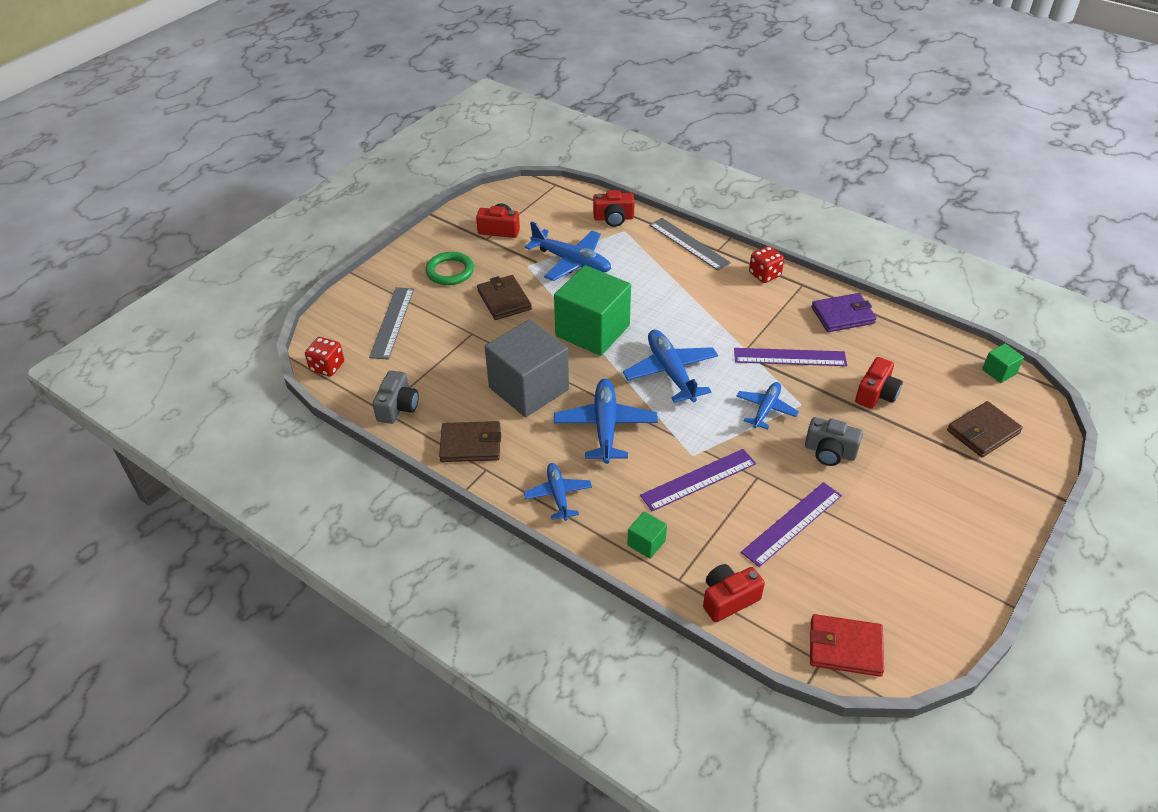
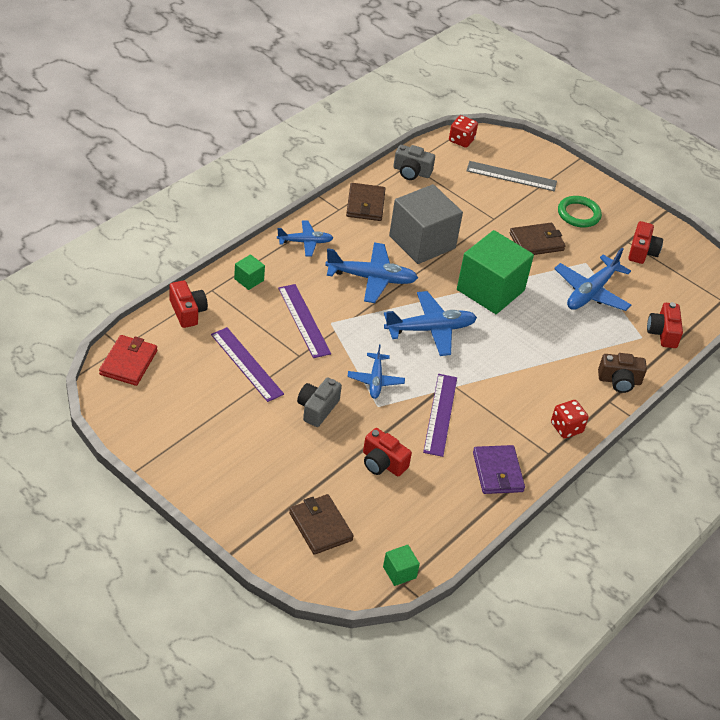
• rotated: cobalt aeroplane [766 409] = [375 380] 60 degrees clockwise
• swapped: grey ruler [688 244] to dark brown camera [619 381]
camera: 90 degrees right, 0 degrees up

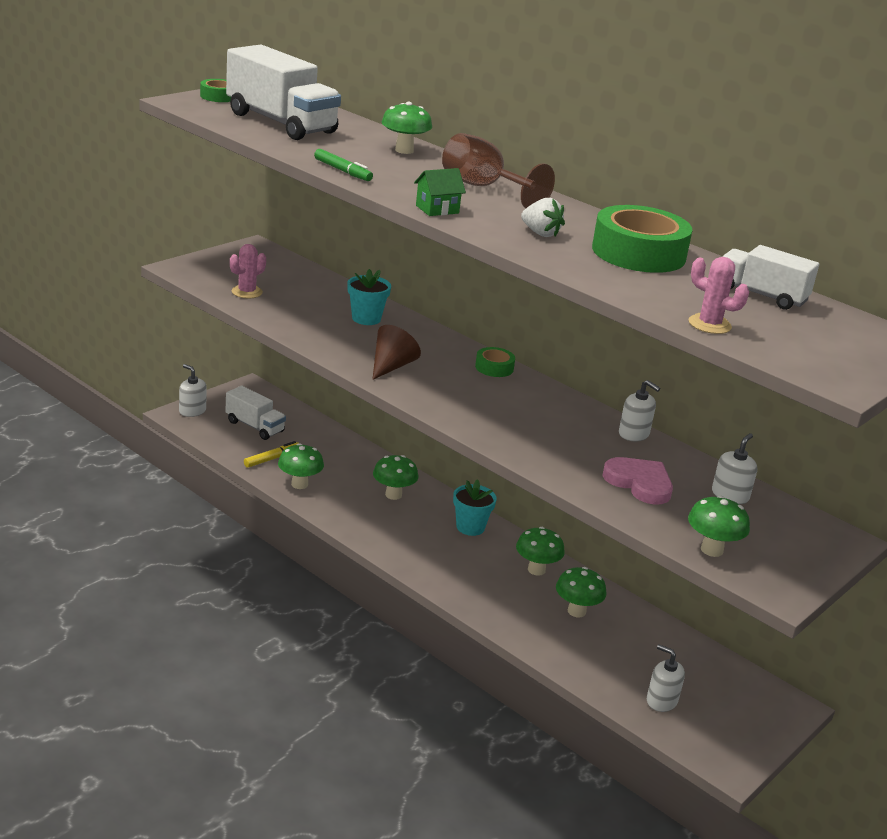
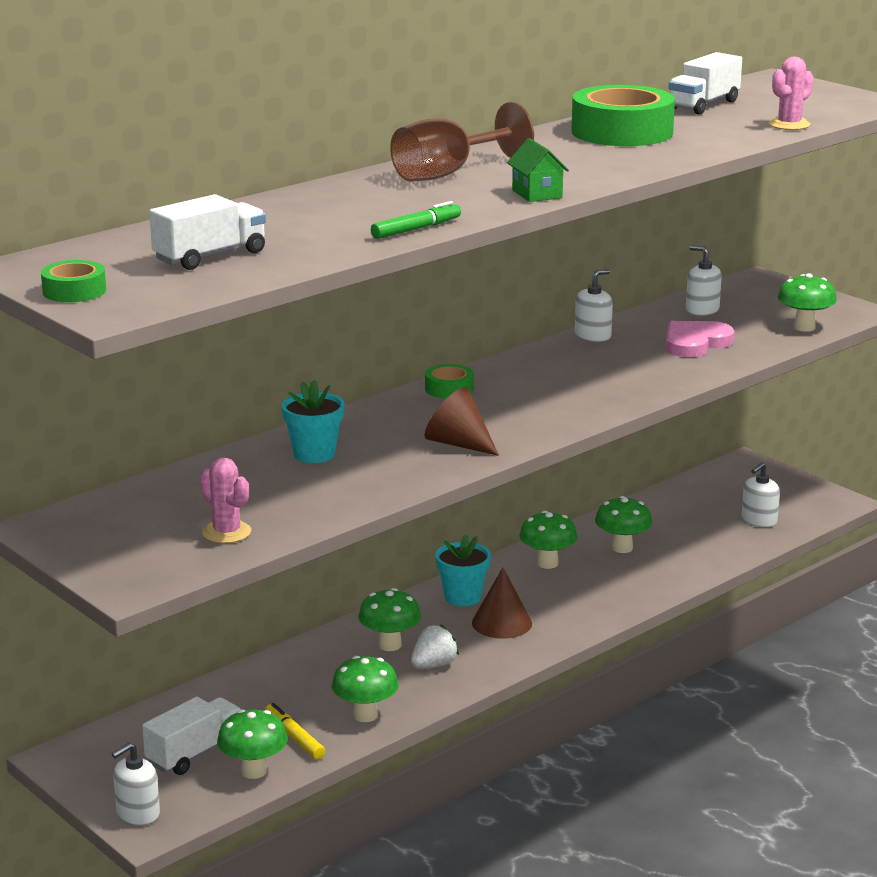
• scaled: snow-white truck [281 123] = [210 256] x0.58
• shifted: green mushroom [404 150] to [254 771]
• shifted: snow-white strawberry [540 233] to [434 665]
• new: dark brown cone shape [501 623]
camera: 80 degrees left, 5 degrees down

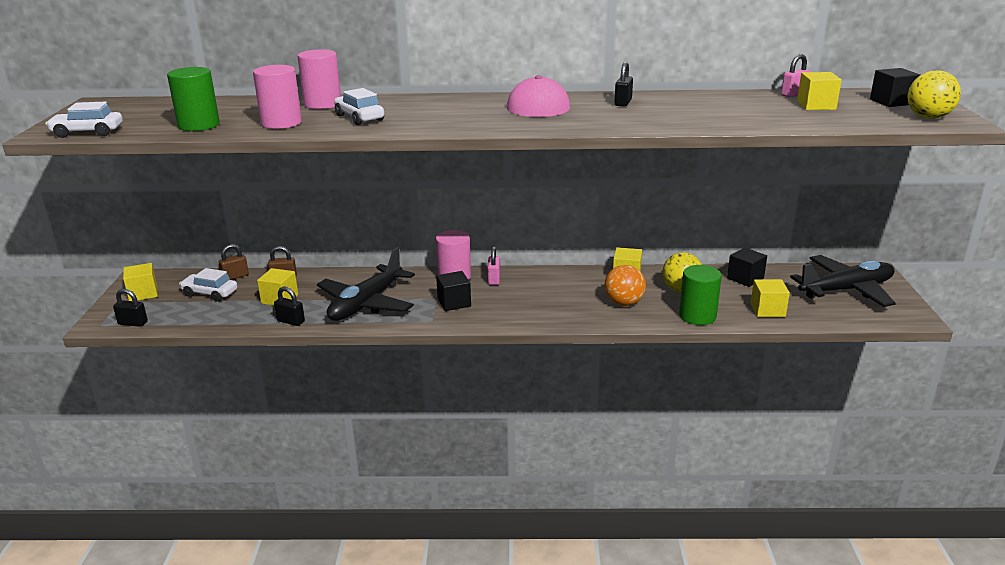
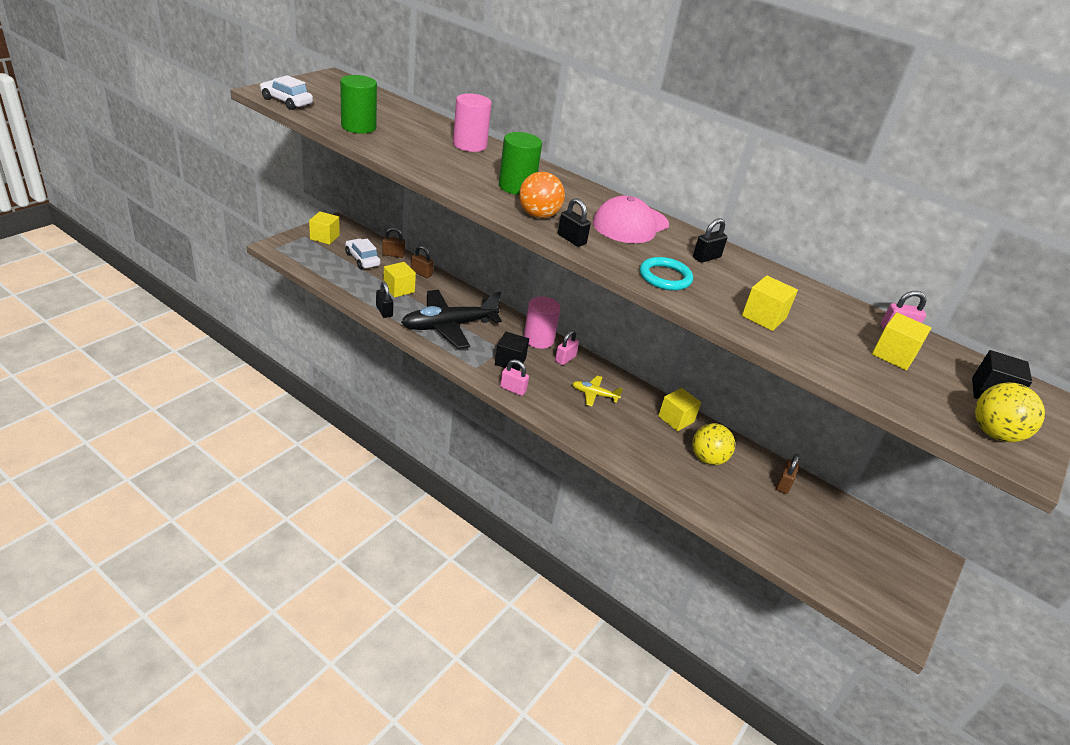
• shifted: green cylinder [697 316] to [516 187]
• new: rose-pink small lock [513 389]
• shifted: orange-coloured play ball [624 303] to [538 215]
• shifted: black small lock [133 323] to [571 239]
• new: yellow aeroplane [594 394]
• new: teal torus [665 277]
• shifted: yellow cube [767 310] to [764 317]
• swapped: black cube [745 278] to dark brown small lock [783 484]
• gone: rose-pink cylinder [281 123]
• gone: snow-white automobile [359 118]
• gone: black aeroplane [846 290]
camera: 30 degrees right, 10 degrees up

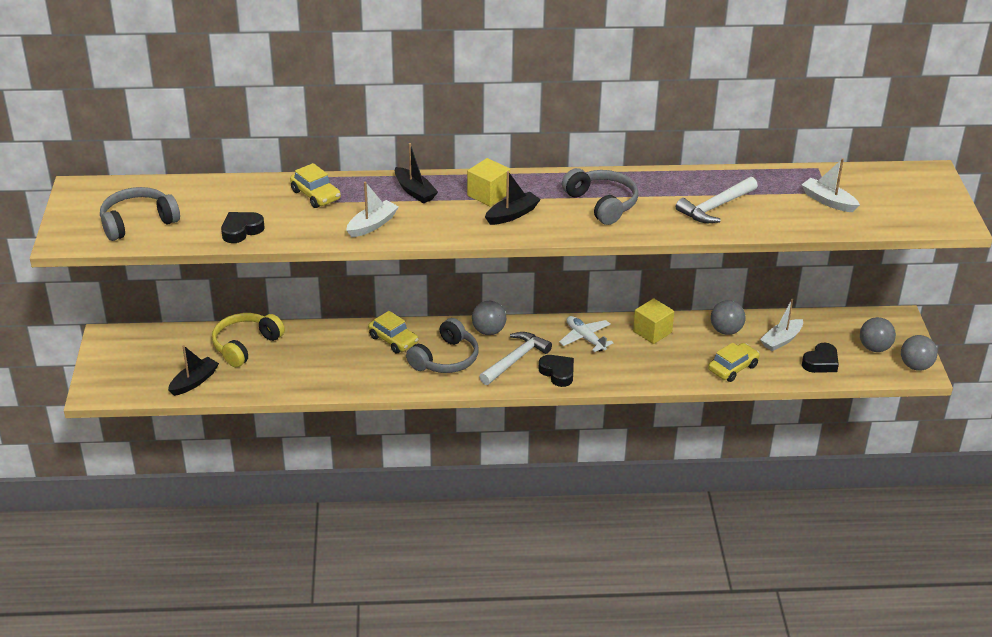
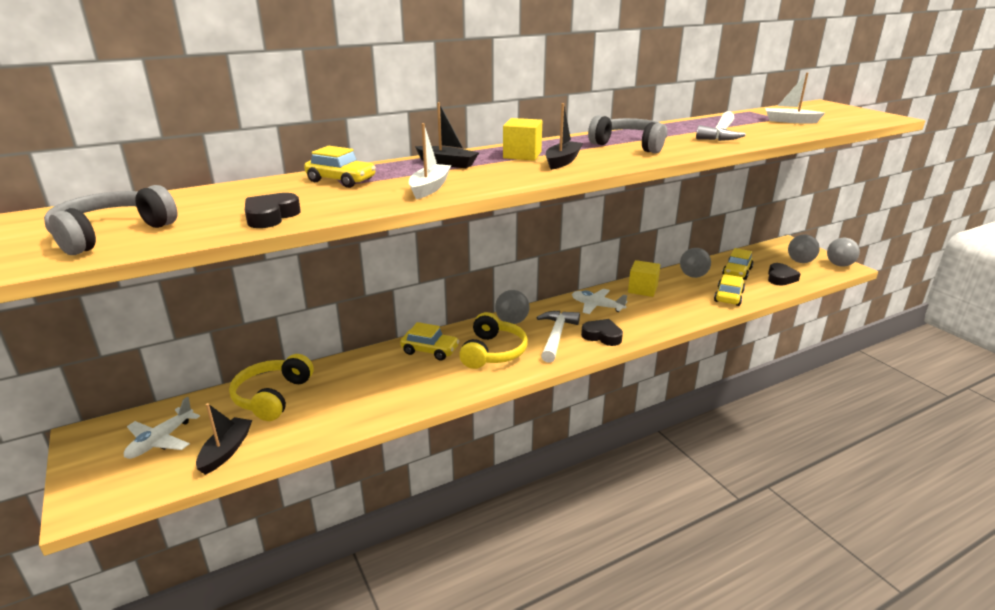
• new: snow-white aeroplane [161 440]
• repainted: grey headphones [446 359] to yellow headphones [493 352]
• swapped: snow-white boat [781 340] to yellow automobile [737 272]
camera: 25 degrees left, 10 degrees down

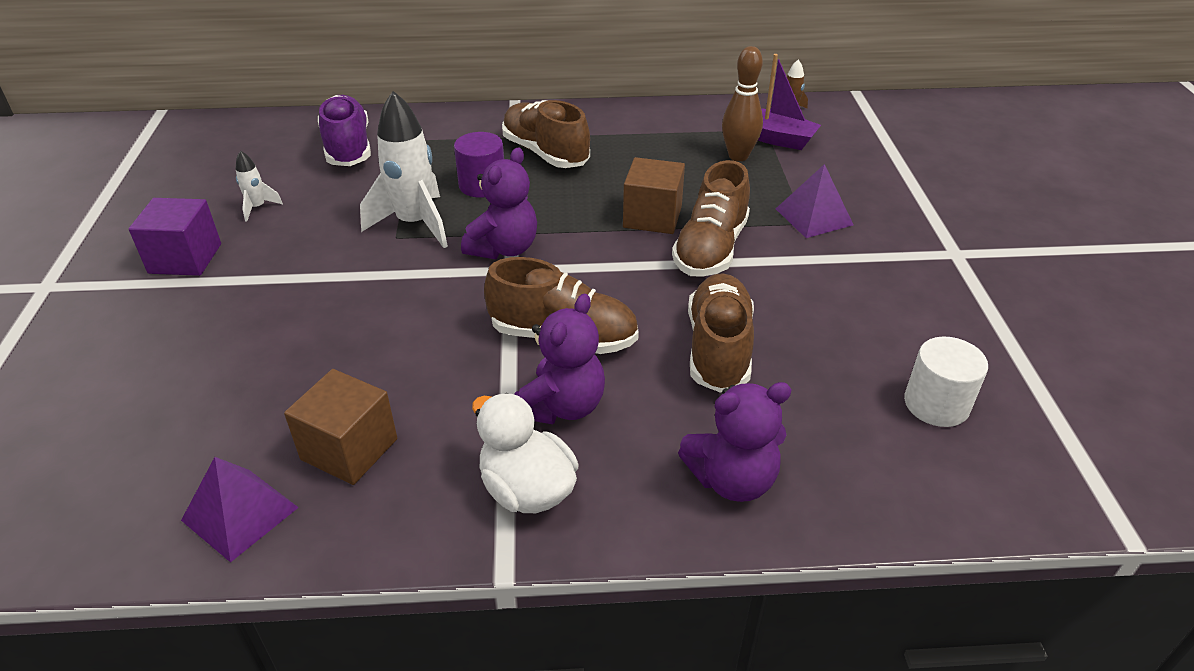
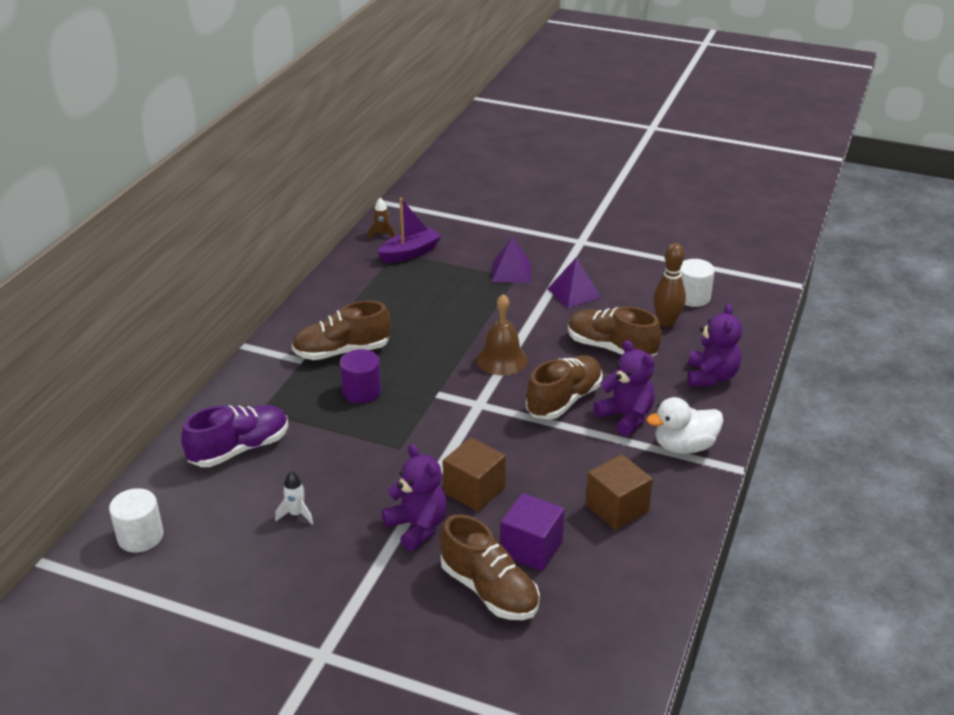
• new: snow-white cylinder [140 536]
• rotated: violet sneaker [348 148] = [239 449] 135 degrees clockwise
• shifted: violet teddy [504 248] to [417 527]
• shifted: dark brown sneaker [710 249] to [489 590]
• shifted: dark brown cube [652 217] to [474 490]
• new: dark brown school bell [502 359]
• shifted: violet cube [185 258] to [531 548]
• shifted: violet pyramid shape [240 513] to [574 293]
• shifted: dark brown tenpin [738 156] to [666 322]
• gone: snow-white spaceship [415 224]
camera: 65 degrees left, 5 degrees down

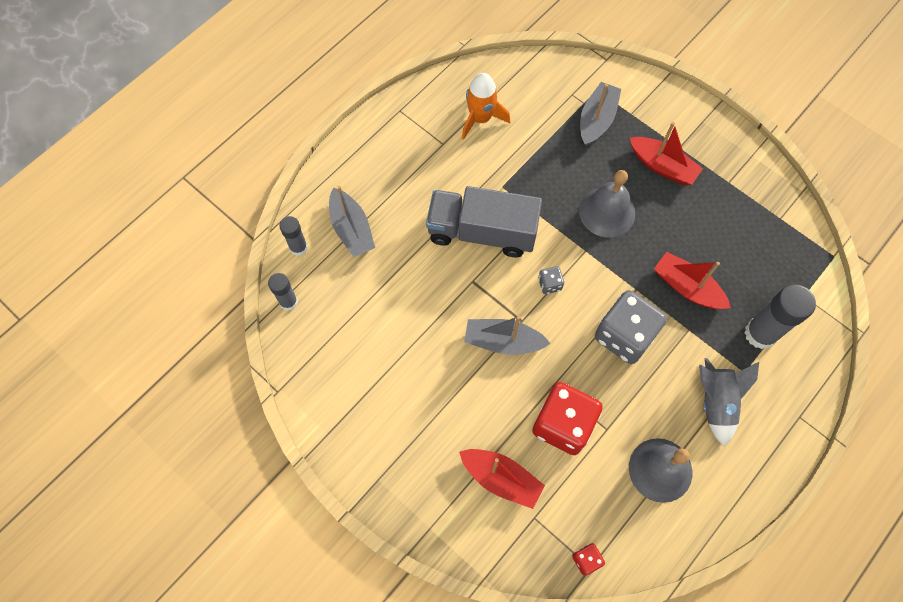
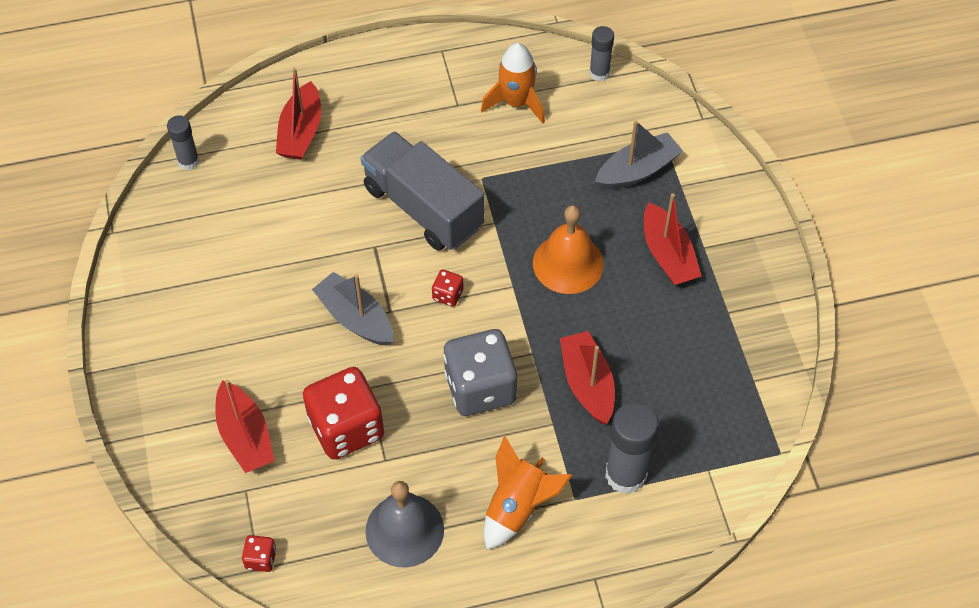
• repainted: grey boat [351 229] to crimson boat [301 132]
• repainted: grey die [549 284] to crimson die [447 295]
• repainted: grey spaceship [715 402] to orange-coloured spaceship [518 507]
• repainted: grey school bell [607 212] to orange-coloured school bell [568 263]
• shifted: grey glue stick [298 247] to [599 73]
camera: 35 degrees right, 10 degrees down

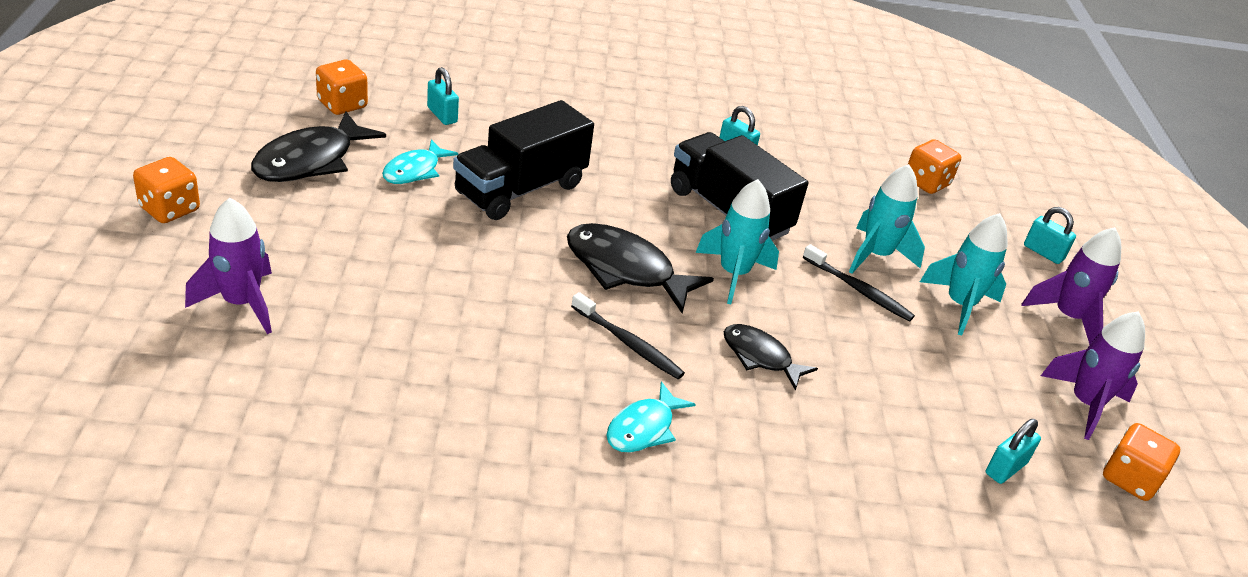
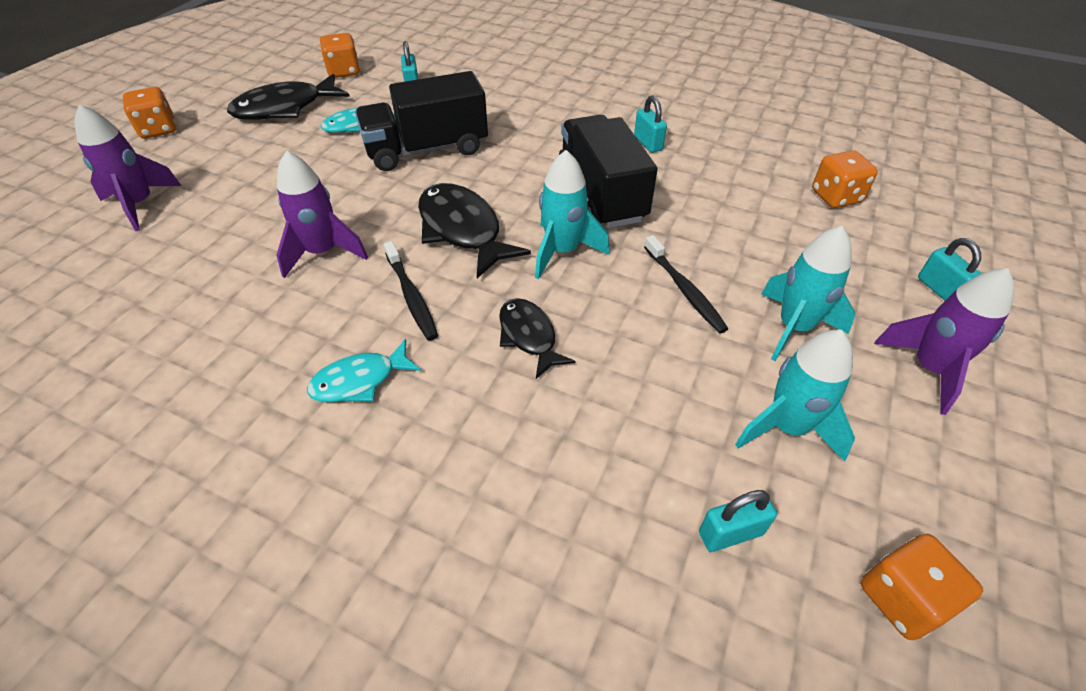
• shifted: violet spaceship [1085 404] to [323 252]
• shifted: teal spaceship [876 255] to [787 427]
camera: 30 degrees right, 10 degrees up

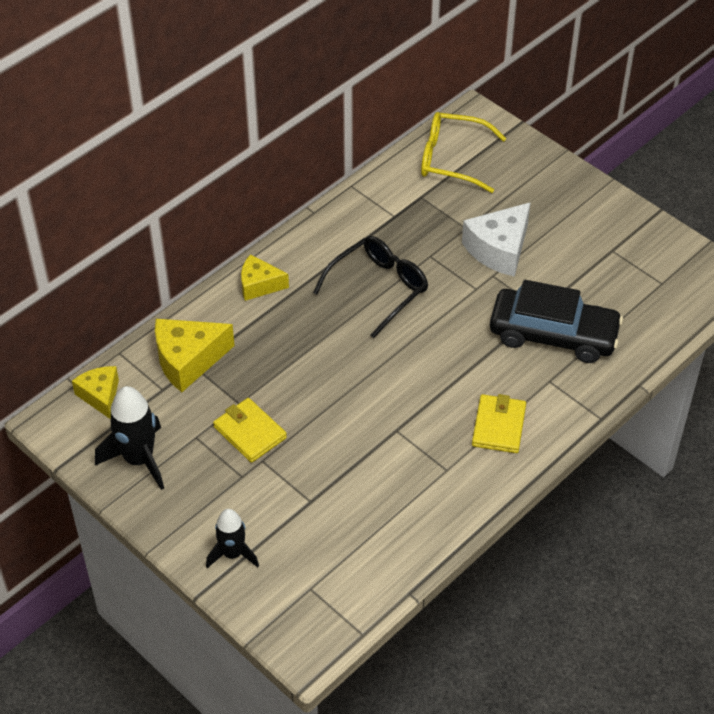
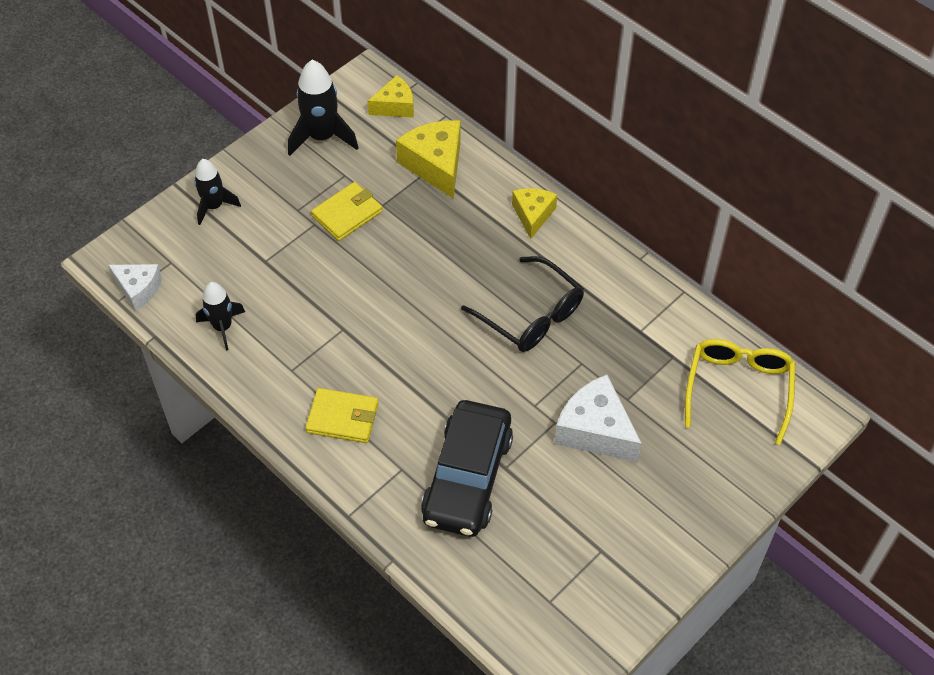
• new: snow-white piece of cheese [138 289]
• new: black spaceship [222 327]
camera: 90 degrees right, 5 degrees up

